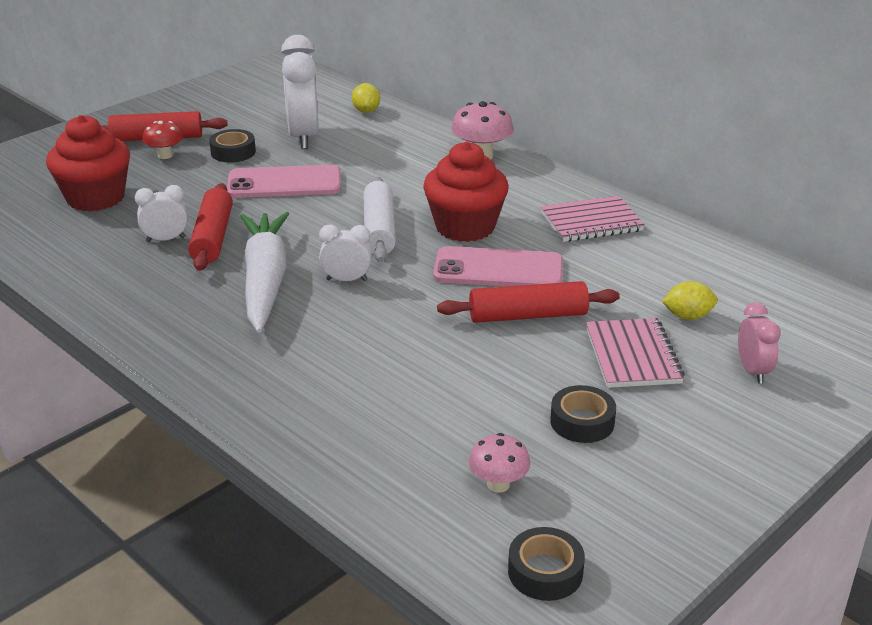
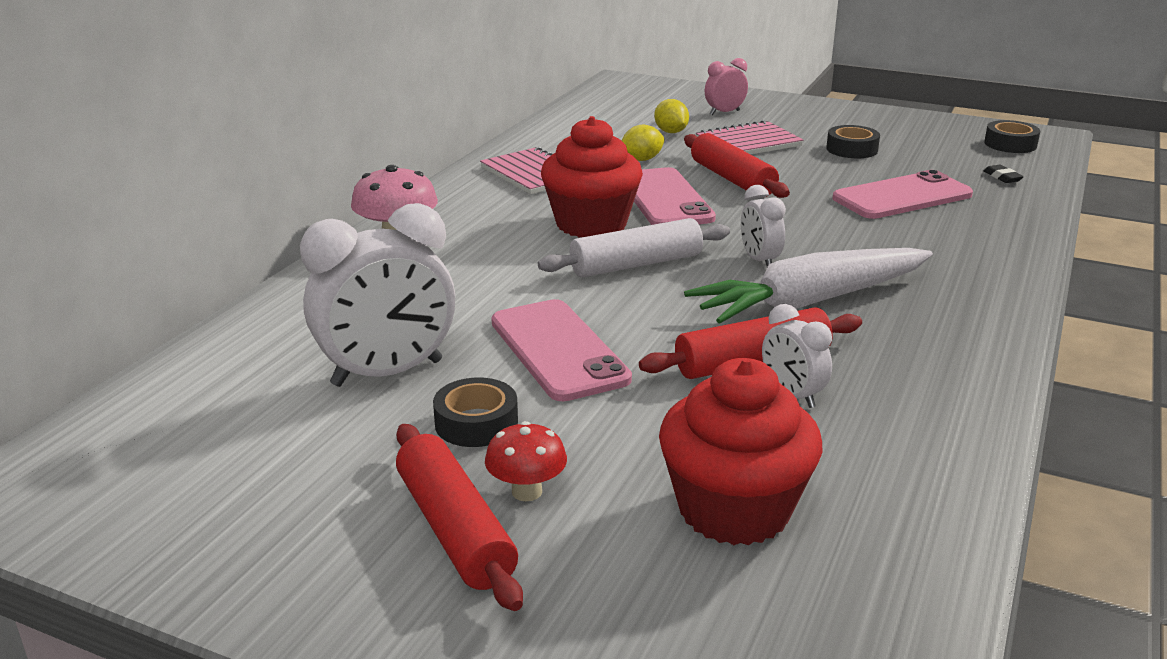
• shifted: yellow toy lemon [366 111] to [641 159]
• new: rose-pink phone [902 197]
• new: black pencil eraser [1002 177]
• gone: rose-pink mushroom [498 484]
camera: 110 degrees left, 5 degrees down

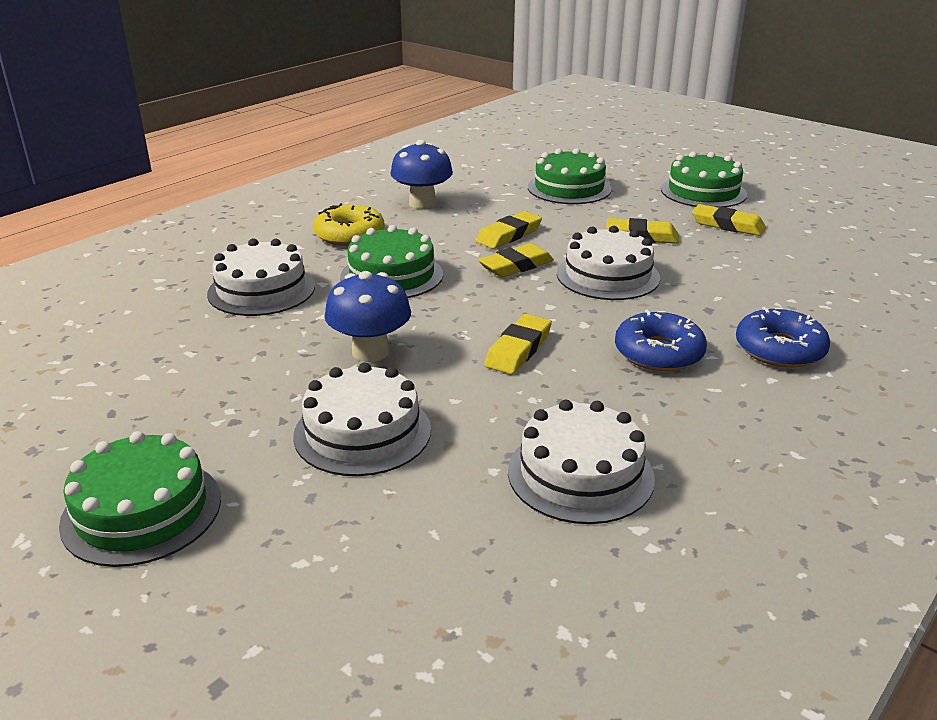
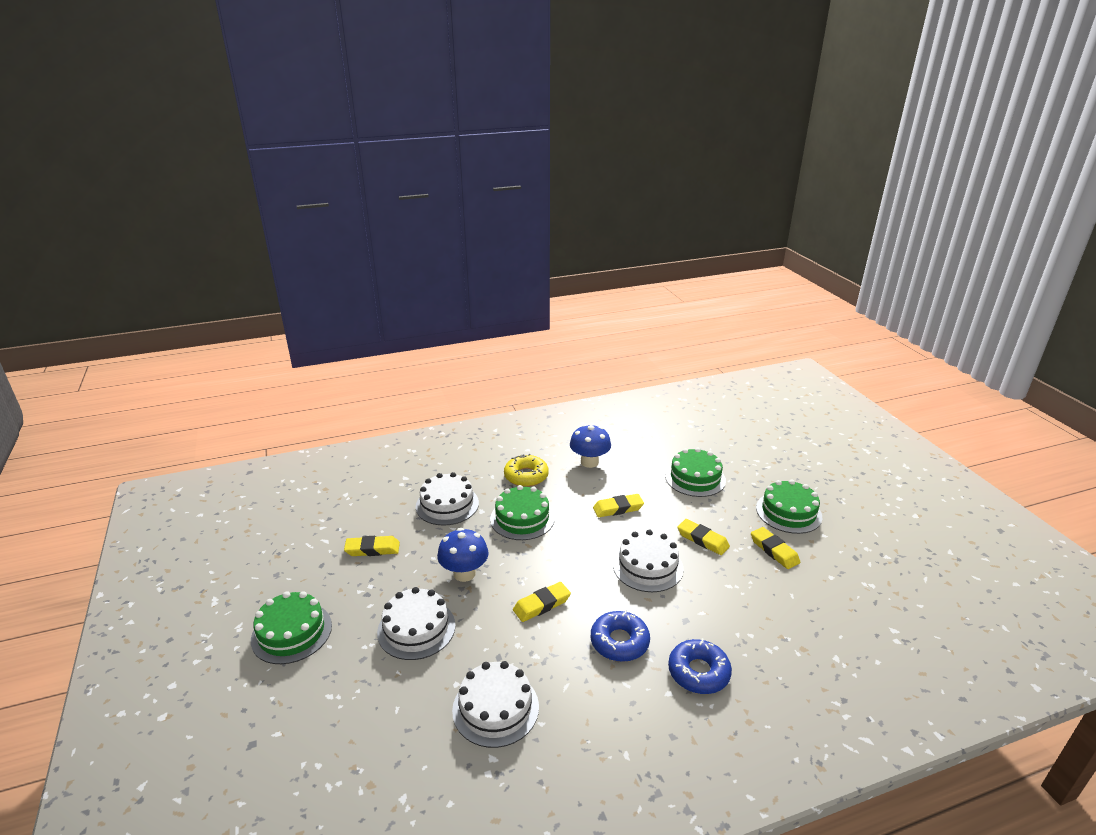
• shifted: yellow pencil eraser [516 266] to [372 549]
camera: 30 degrees right, 0 degrees up

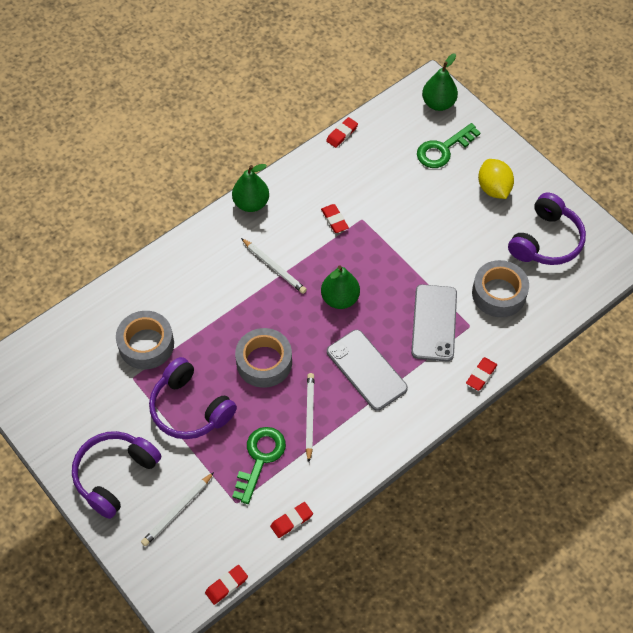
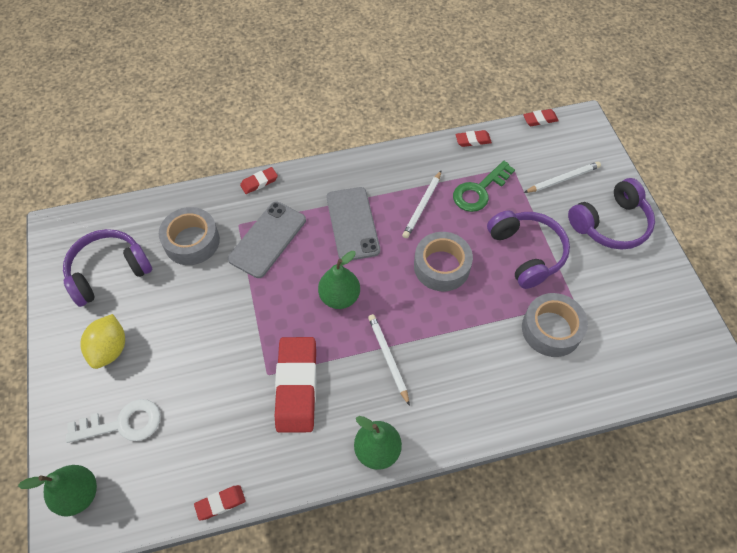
• repainted: green door key [443 149] to snow-white door key [122 424]
• scaled: crimson pencil eraser [334 220] = [296 386] x2.16
camera: 155 degrees left, 0 degrees up

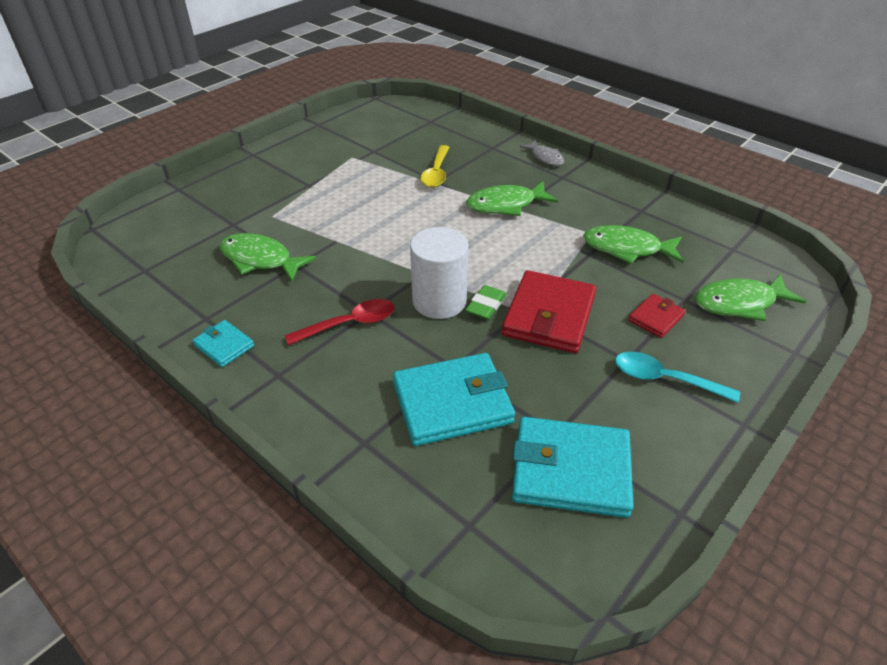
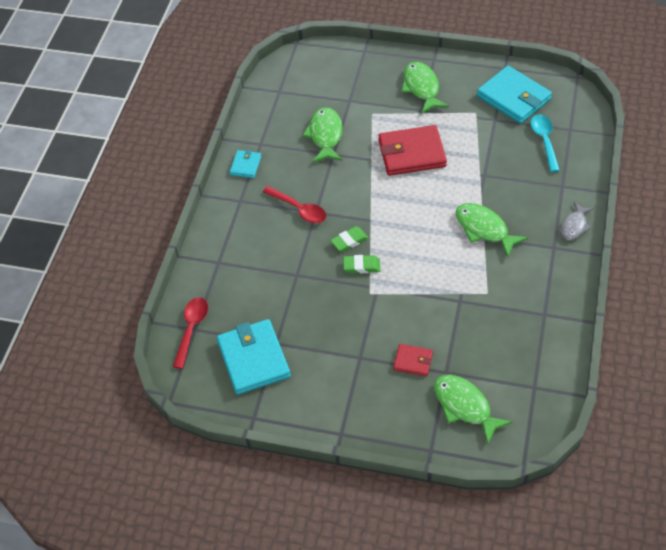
• new: crimson tablespoon [191 329]
• swapped: snow-white cylinder [439 301] to green pencil eraser [349 241]
• shifted: crimson card wallet [549 315] to [412 153]
• shifted: green toy fish [627 249] to [422 88]
• shifted: teal card wallet [452 403] to [513 97]
• shifted: teal tablespoon [665 379] to [544 141]
• gone: yellow tablespoon [436 173]
camera: 65 degrees right, 10 degrees up

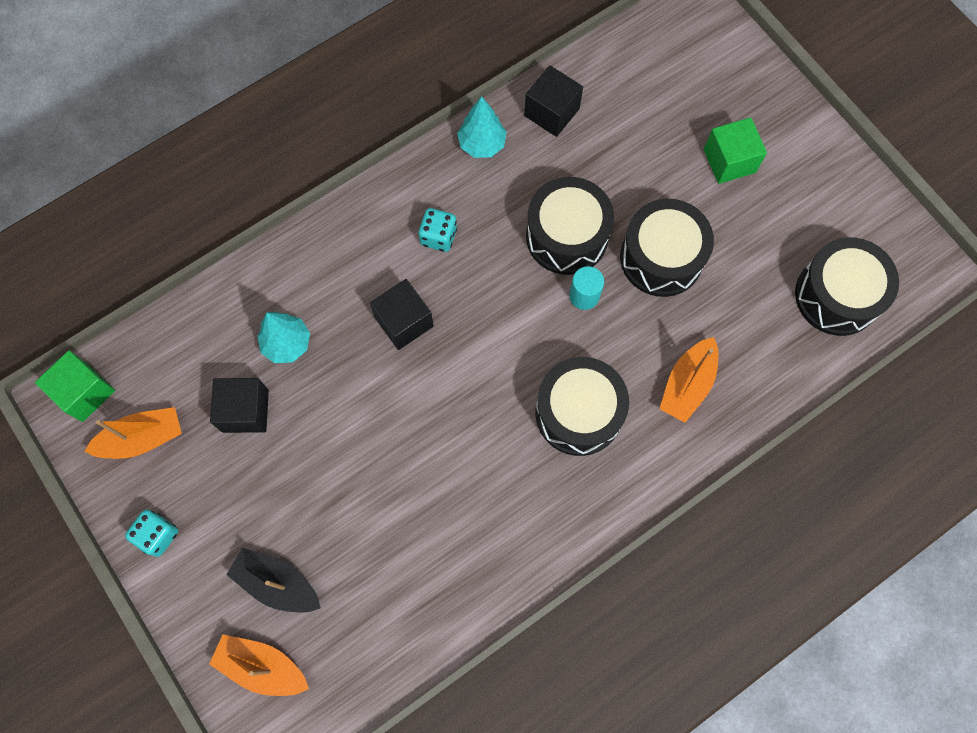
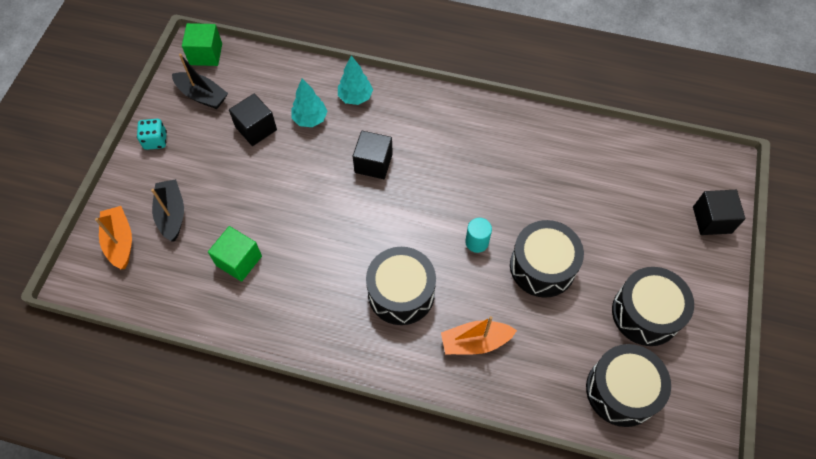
• repainted: orange-coloured boat [142 438] to black boat [202 96]
• shifted: green cube [729 161] to [239 260]
• shifted: teal toy tree [482 144] to [355 97]
• shifted: black drum [567 236] to [645 313]
• shifted: black cube [551 112] to [712 220]
• gone: teal die [438 237]
camera: 50 degrees right, 10 degrees down

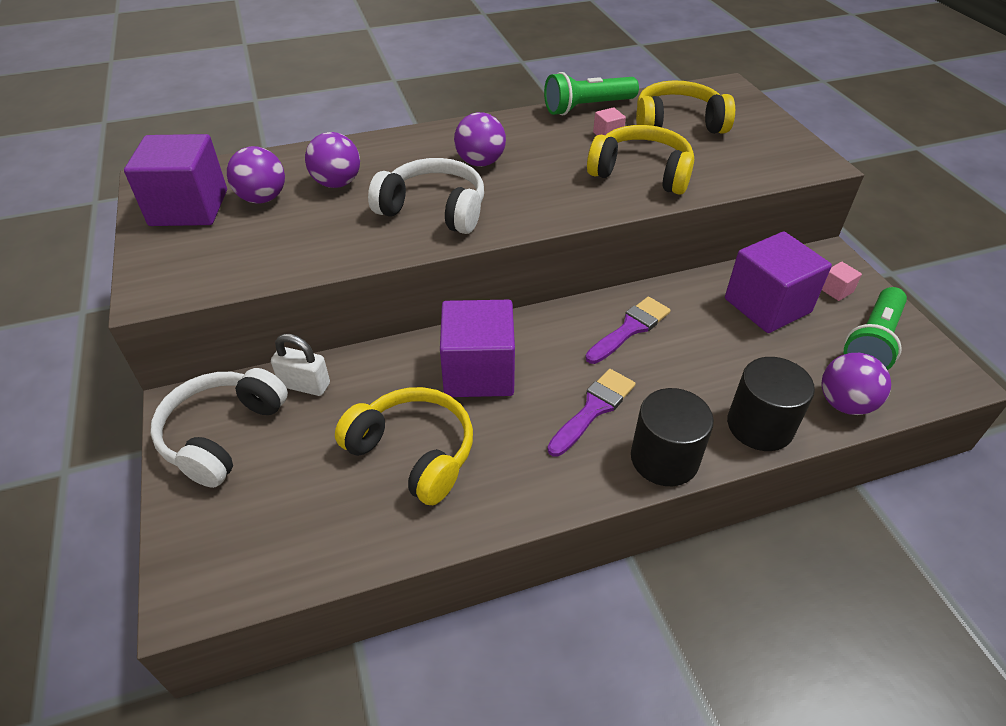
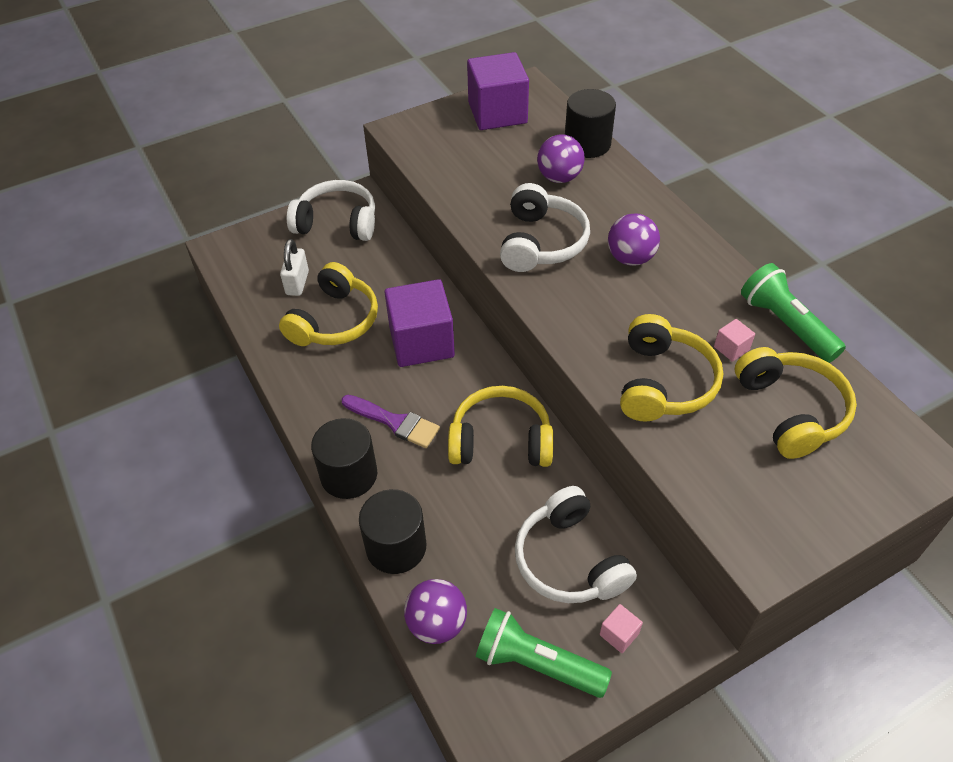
• shifted: snow-white small lock [305 385] to [297 283]
• swapped: violet paint brush [630 328] to yellow headphones [501 440]
• swapped: violet cube [767 305] to snow-white headphones [569 560]
• new: black cylinder [587 144]
• gone: violet play ball [262 198]
camera: 80 degrees right, 5 degrees up

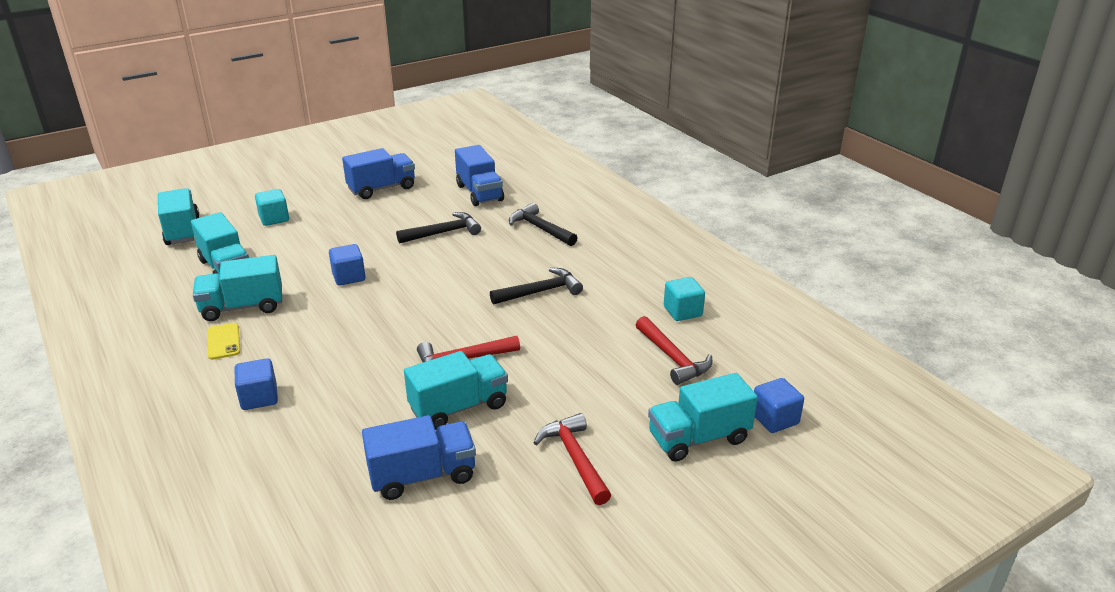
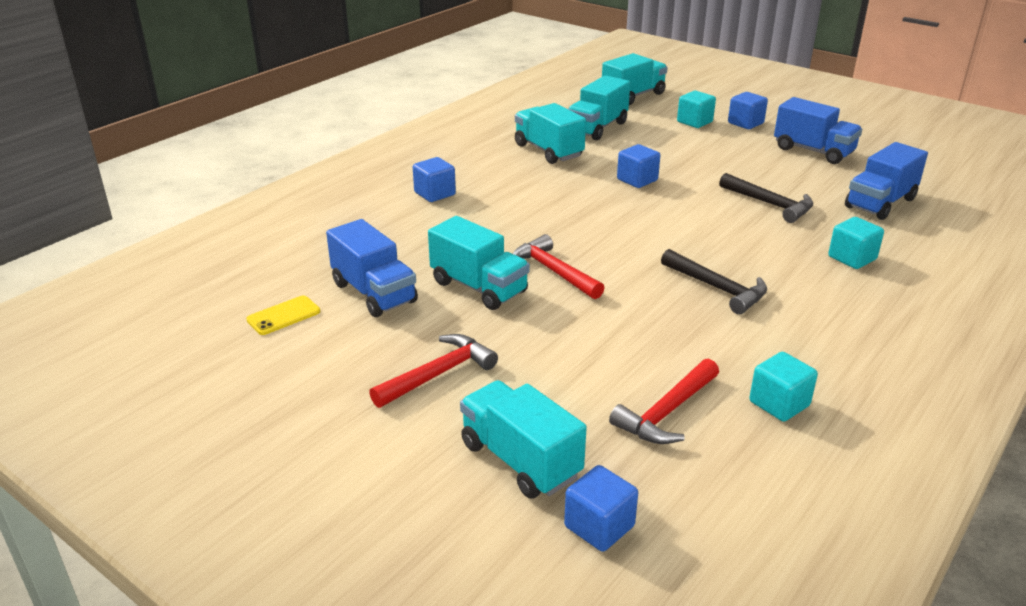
• shifted: yellow phone [223 341] to [283 316]
• new: cobalt cube [745 123]
• swapped: black carpenter's hammer [540 228] to teal cube [852 258]
camera: 70 degrees right, 0 degrees up

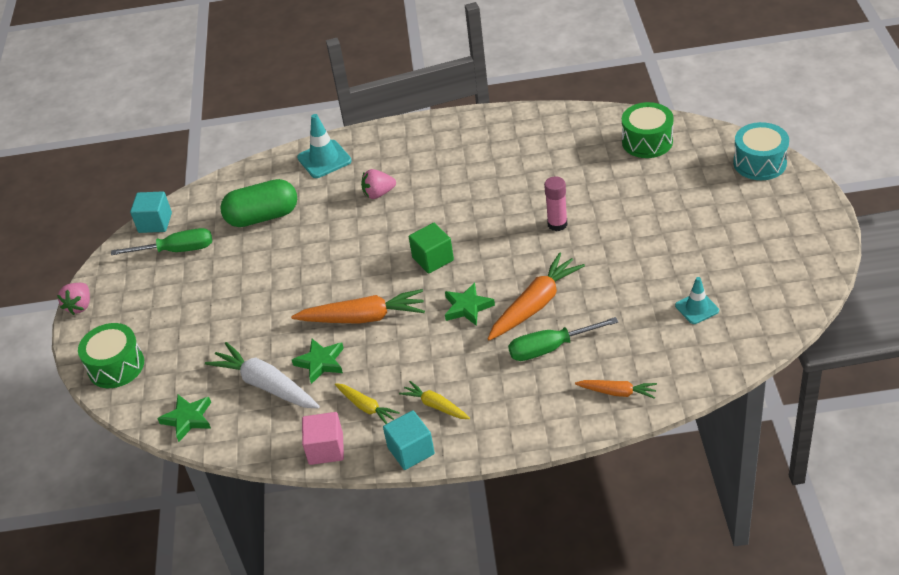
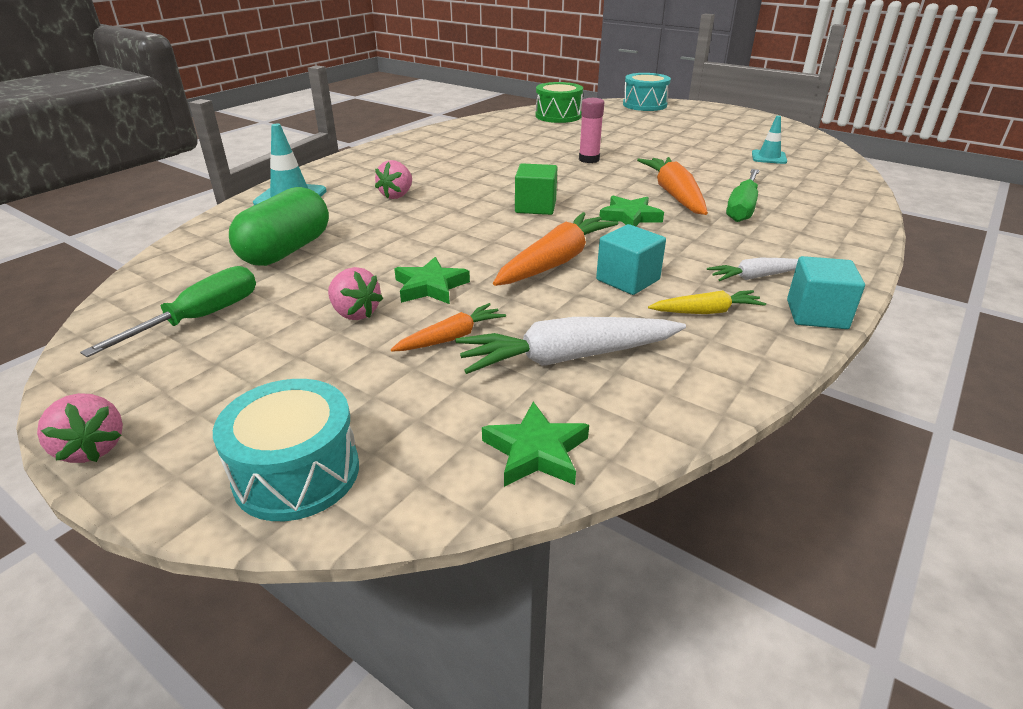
• repainted: green drum [116 366] to teal drum [297 473]
• new: rose-pink strawberry [355 313]
• shifted: orange-coloured carrot [617 392] to [451 338]
• shifted: green five-pointed star [320 363] to [430 287]
• shifted: teal cube [155 223] to [628 280]
• repainted: yellow carrot [436 406] to snow-white carrot [756 277]
• gone: rose-pink cube [326 449]
camera: 55 degrees left, 10 degrees down

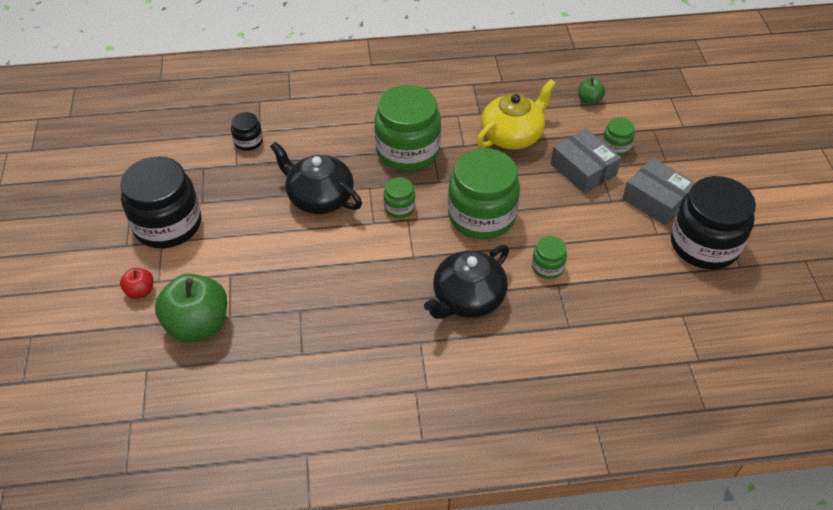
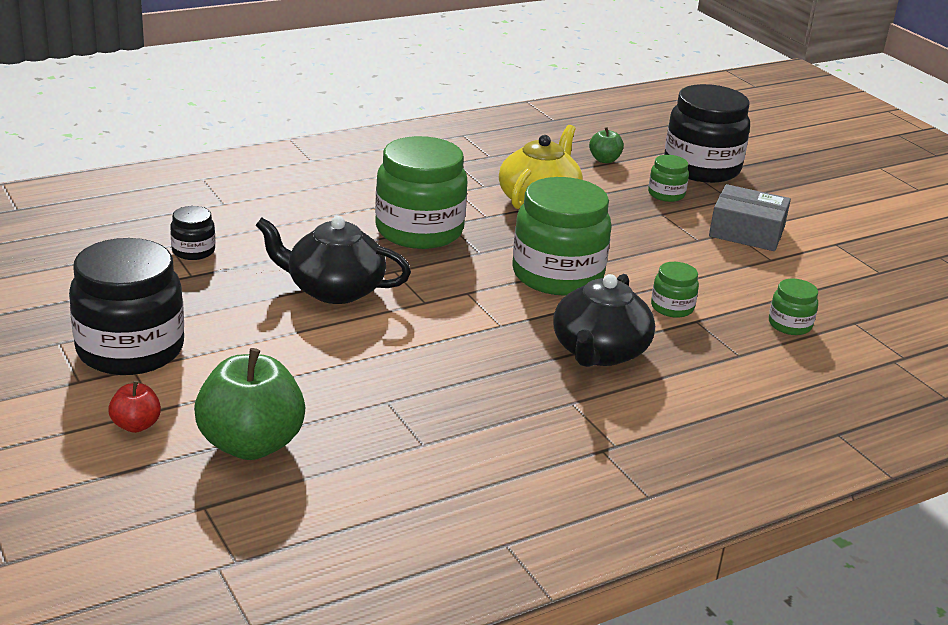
• shifted: black jar [704 244] to [701 168]
• shifted: green jar [399 207] to [790 325]
• gone: grey box [583 169]
camera: 25 degrees left, 20 degrees down

